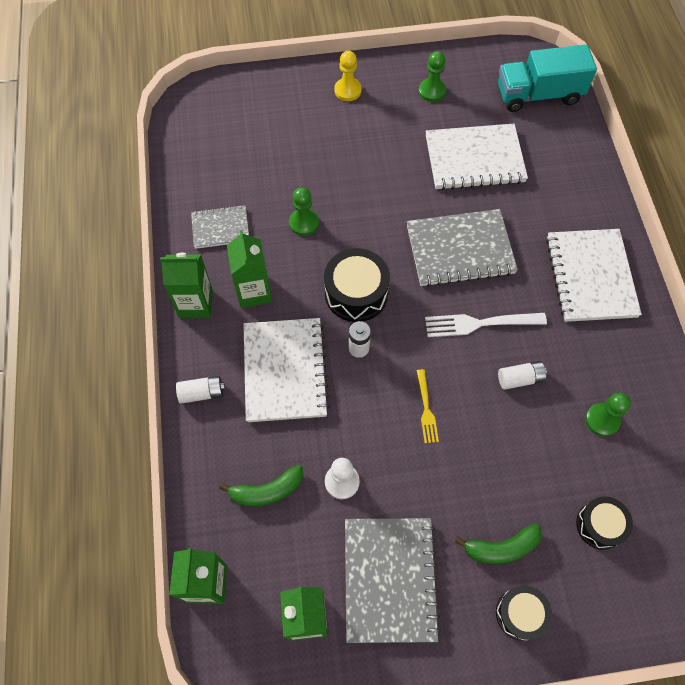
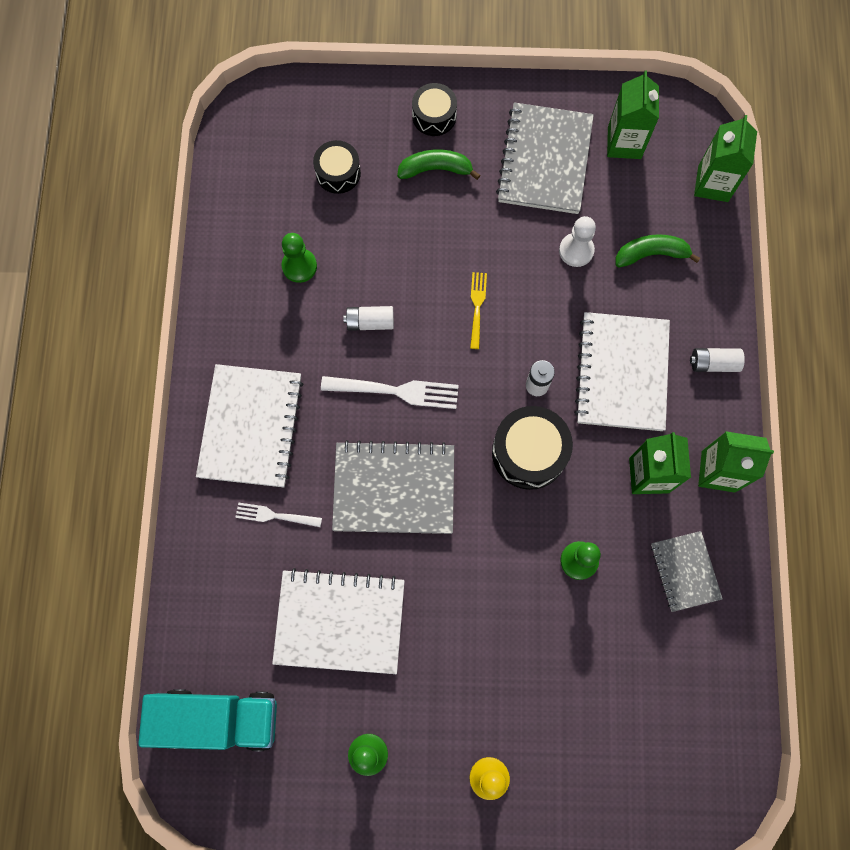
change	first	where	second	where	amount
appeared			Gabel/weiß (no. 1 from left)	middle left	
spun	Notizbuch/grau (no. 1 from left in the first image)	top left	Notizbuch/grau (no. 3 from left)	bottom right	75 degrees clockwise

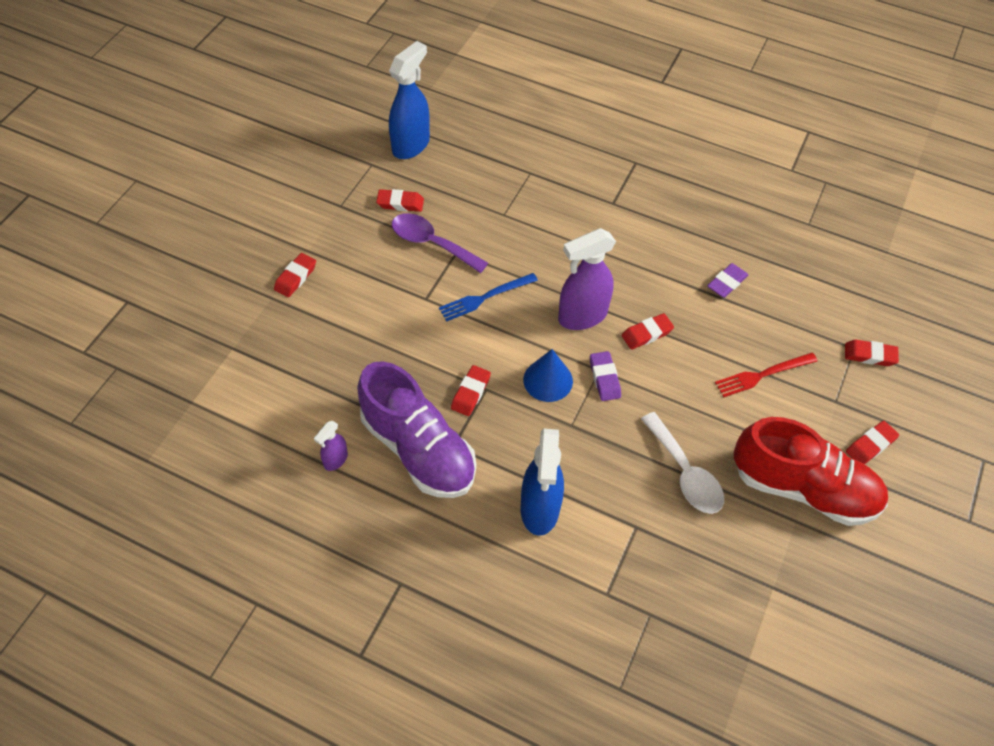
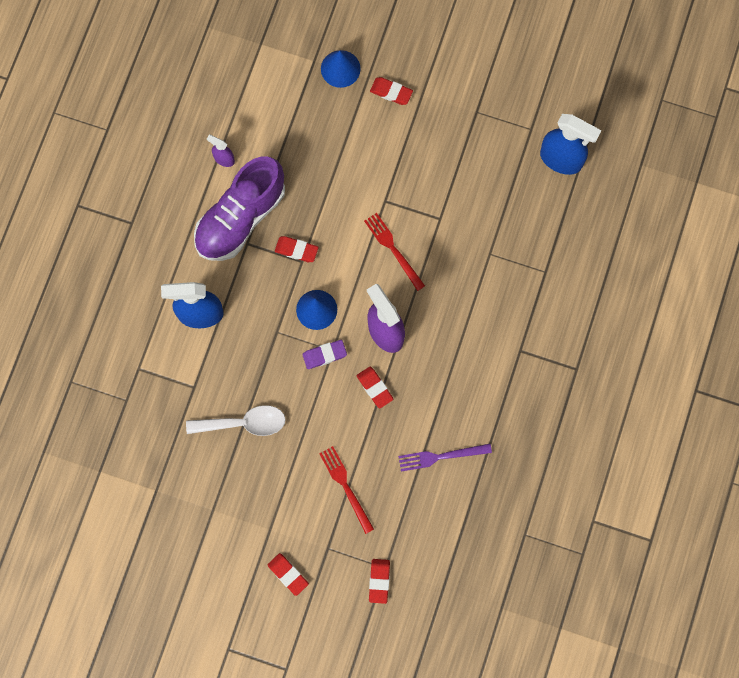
change	first	where	second	where	amount
spun	Löffel/weiß	middle right		middle left	150 degrees counterclockwise
appeared			Kegel/blau (no. 2 from left)	top centre	
colour	Gabel/blau	centre	Gabel/rot (no. 2 from left)	centre	
exchanged	Radiergummi/lila (no. 2 from left)	middle right	Gabel/lila	bottom centre	
missing	Radiergummi/rot (no. 2 from left)	top centre			
missing	Löffel/lila	top centre			
missing	Schuh/rot	middle right			

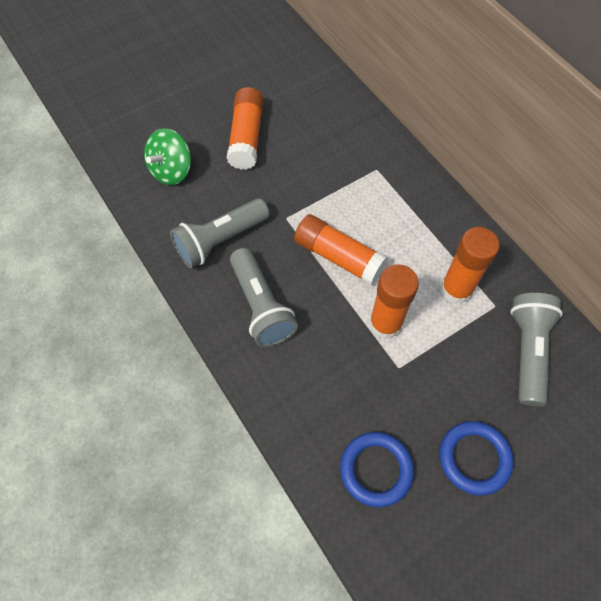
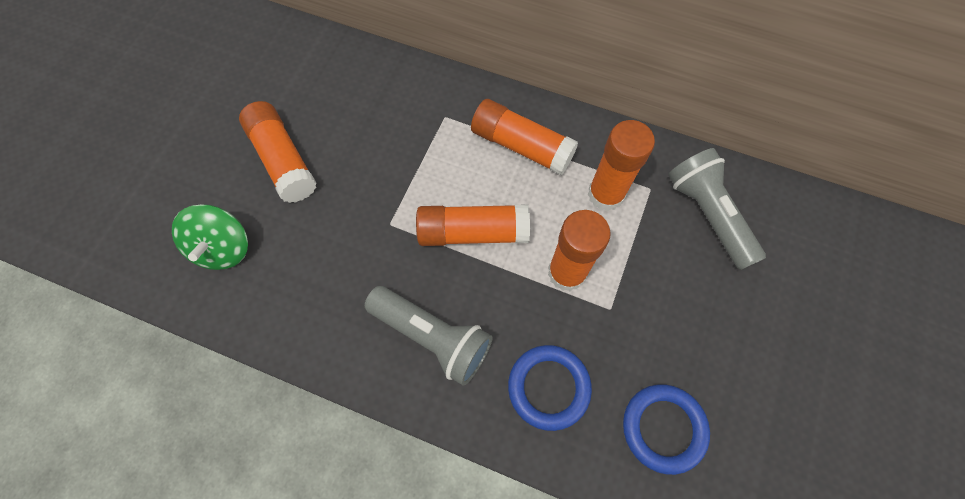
change	first	where	second	where	amount
appeared			Klebestift/orange (no. 3 from left)	top centre	
relocated	Ring/blau (no. 2 from left in the first image)	bottom right	Ring/blau (no. 1 from left)	bottom centre	
missing	Taschenlampe/grau (no. 1 from left)	centre			

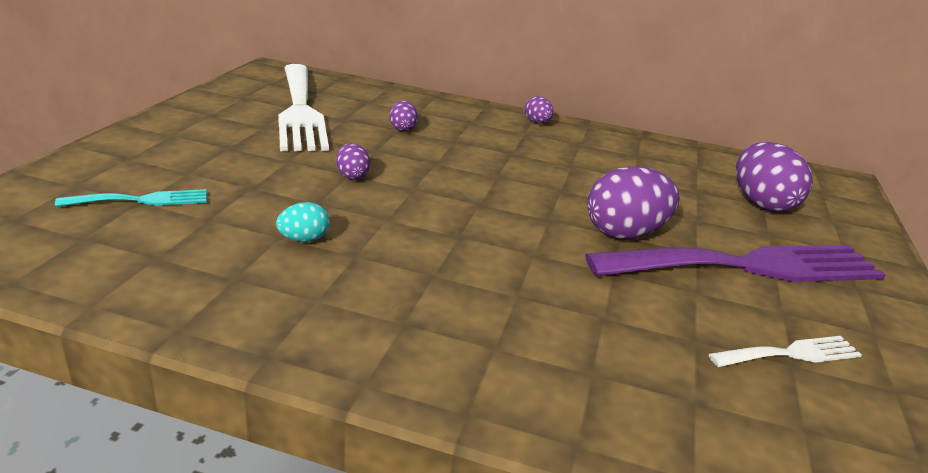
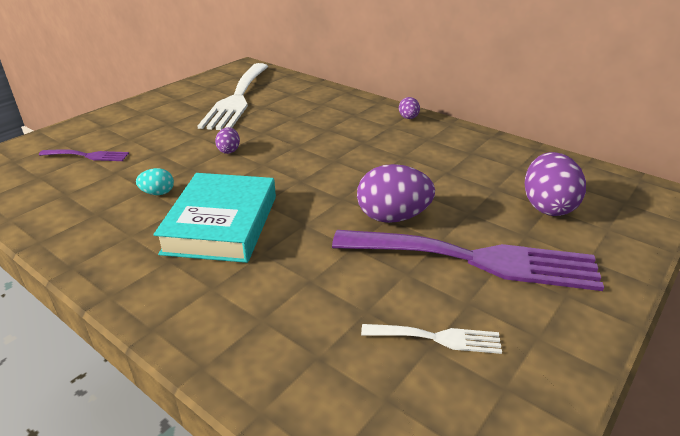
change	first	where	second	where	amount
colour	Gabel/türkis	middle left	Gabel/lila (no. 1 from left)	middle left	
appeared			Buch/türkis	middle left	
missing	Ei/lila (no. 2 from left)	top centre			

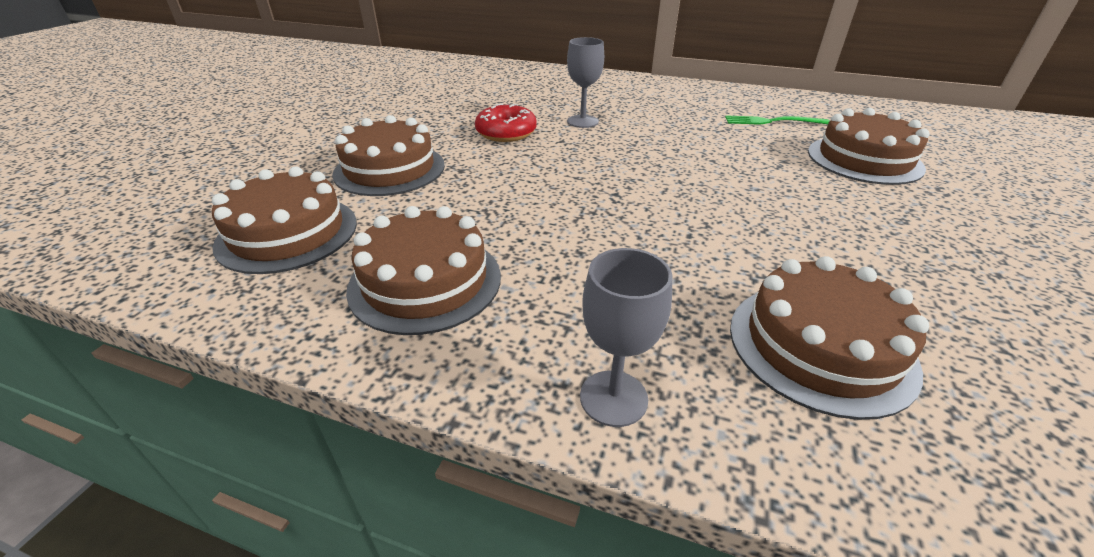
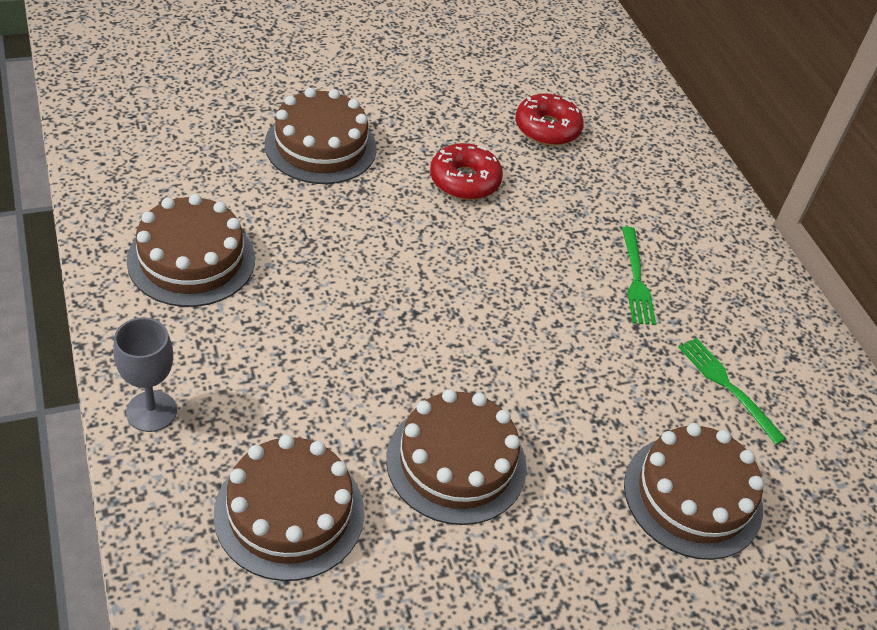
change	first	where	second	where	amount
relocated	Kuchen/braun (no. 1 from left in the first image)	middle left	Kuchen/braun (no. 4 from left)	bottom centre	
appeared			Donut/rot (no. 2 from left)	top centre	
appeared			Gabel/grün (no. 1 from left)	middle right	
missing	Kelch/grau (no. 1 from left)	top centre			

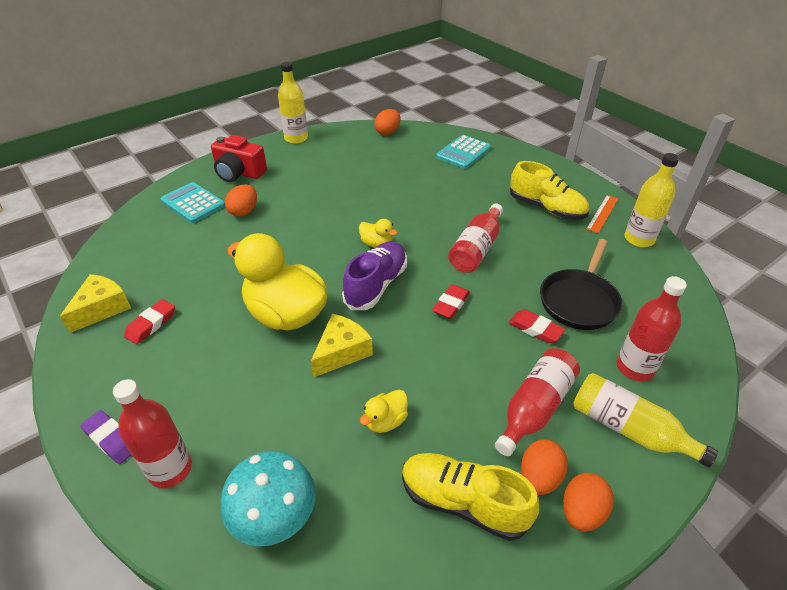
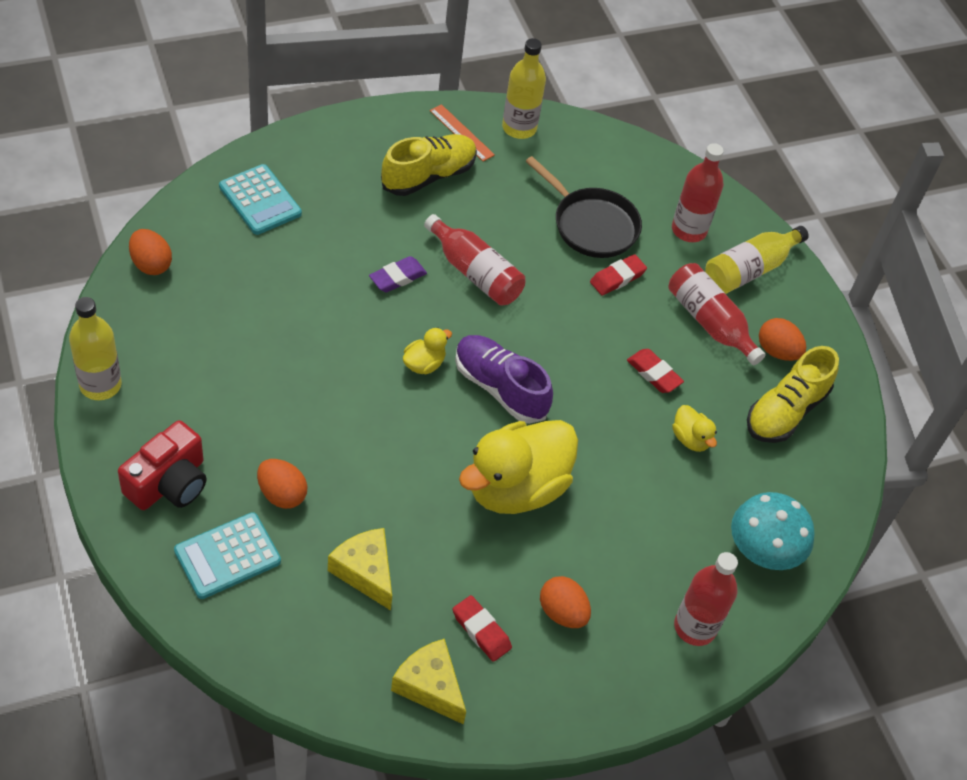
change	first	where	second	where	amount
relocated	Käse/gelb (no. 2 from left in the first image)	centre	Käse/gelb (no. 1 from left)	bottom centre	
relocated	Radiergummi/lila	bottom left		centre	
relocated	Ei/orange (no. 4 from left in the first image)	bottom right	Ei/orange (no. 3 from left)	bottom centre	
relocated	Radiergummi/rot (no. 2 from left in the first image)	centre	Radiergummi/rot (no. 3 from left)	middle right	

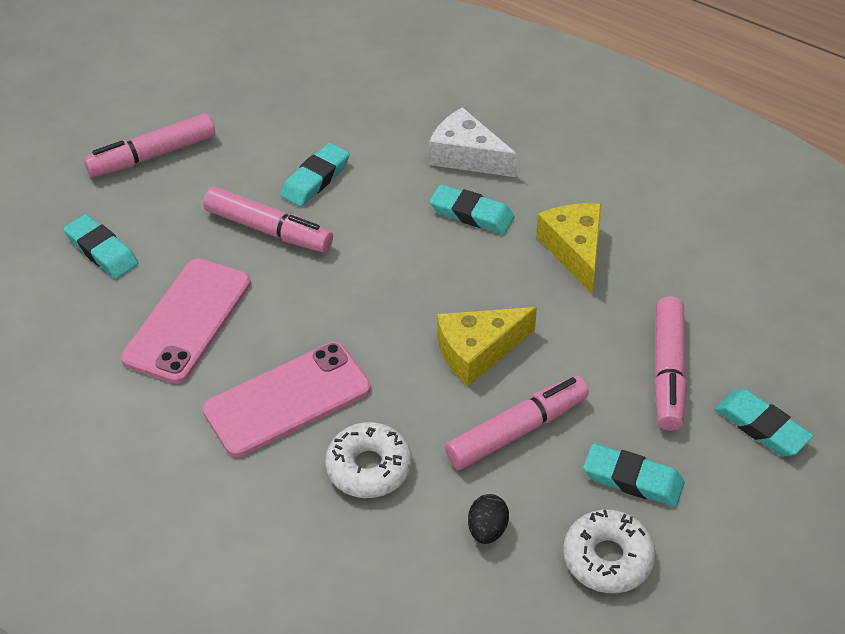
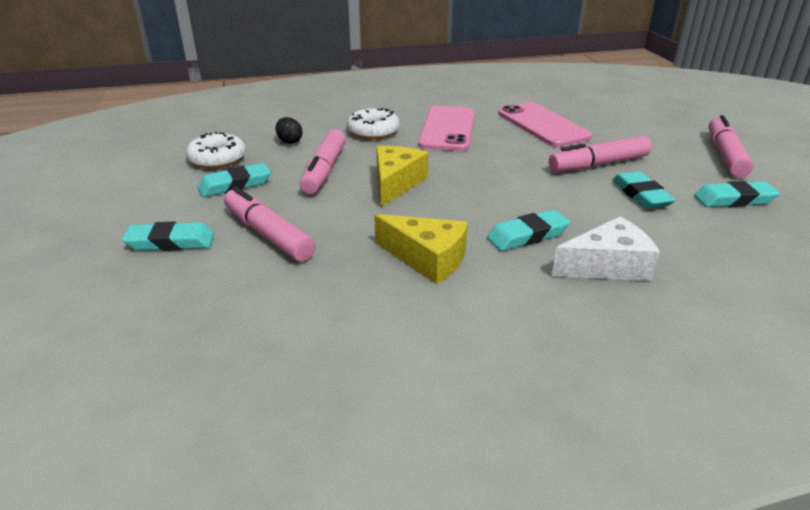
change	first	where	second	where	amount
relocated	Radiergummi/türkis (no. 1 from left in the first image)	middle left	Radiergummi/türkis (no. 5 from left)	middle right	

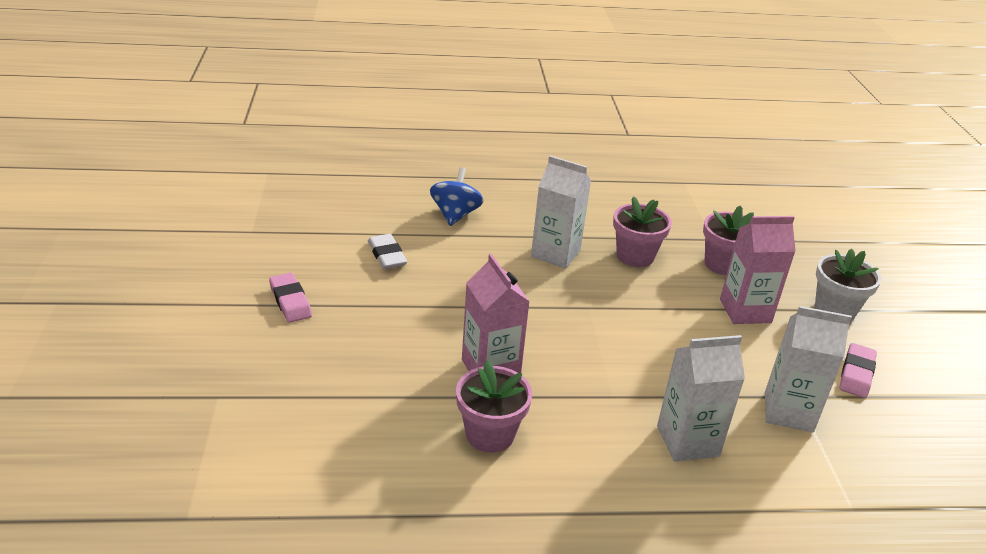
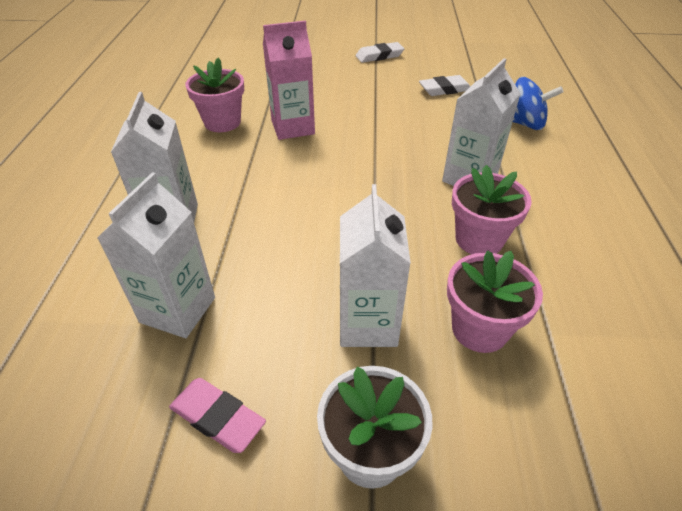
change	first	where	second	where	amount
colour	Getränkekarton/rosa (no. 2 from left)	middle right	Getränkekarton/weiß (no. 3 from left)	centre	
colour	Radiergummi/rosa (no. 1 from left)	middle left	Radiergummi/weiß (no. 1 from left)	top centre	

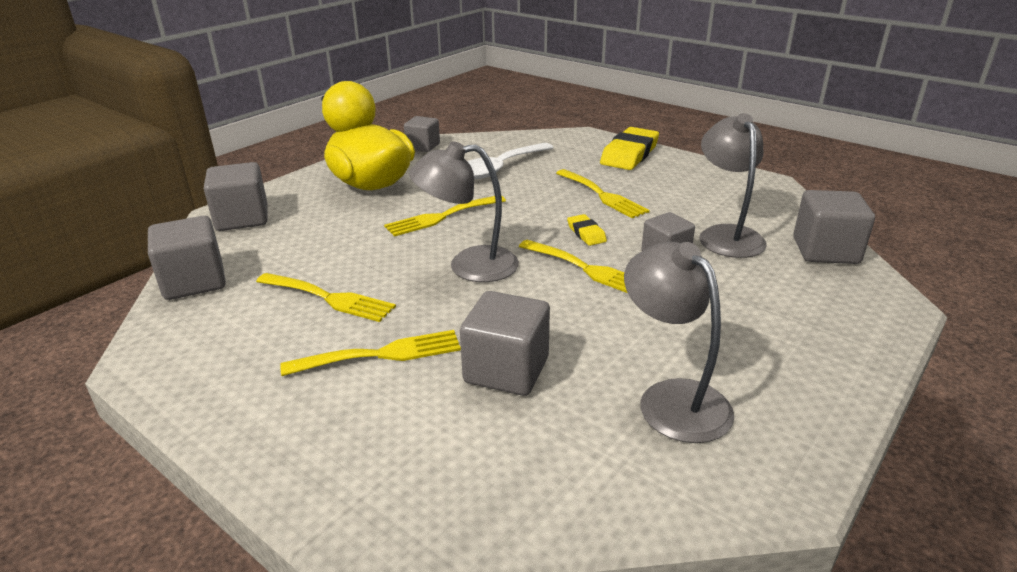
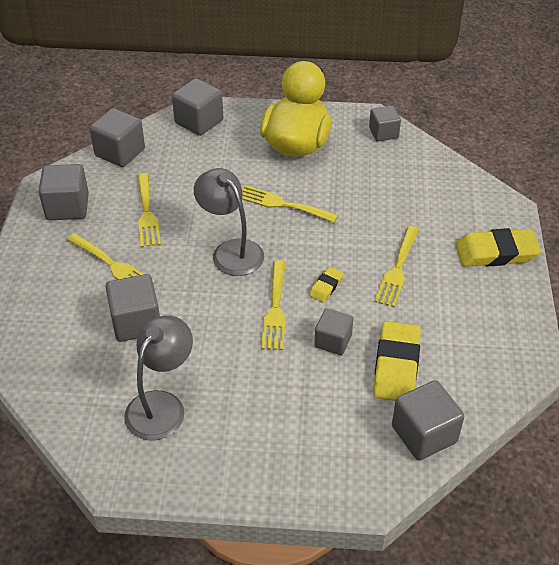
change	first	where	second	where	amount
appeared			Kubus/grau (no. 1 from left)	middle left	
exchanged	Lampe/grau (no. 3 from left)	top right	Radiergummi/gelb (no. 2 from left)	middle right	
missing	Löffel/weiß	top centre			

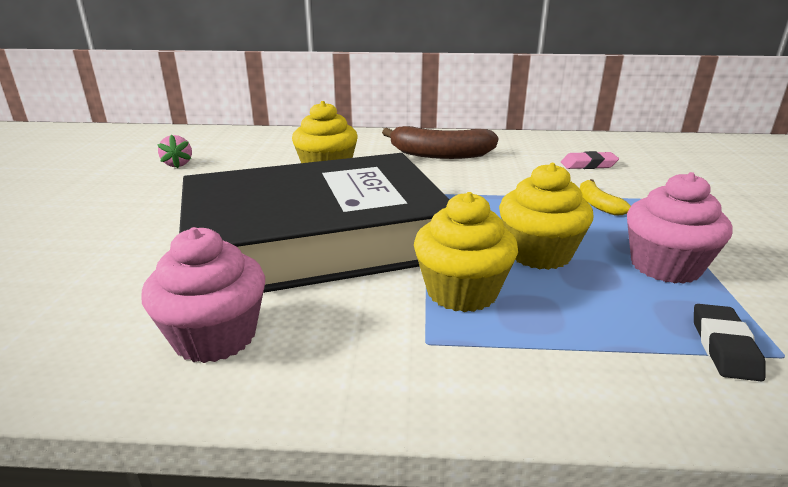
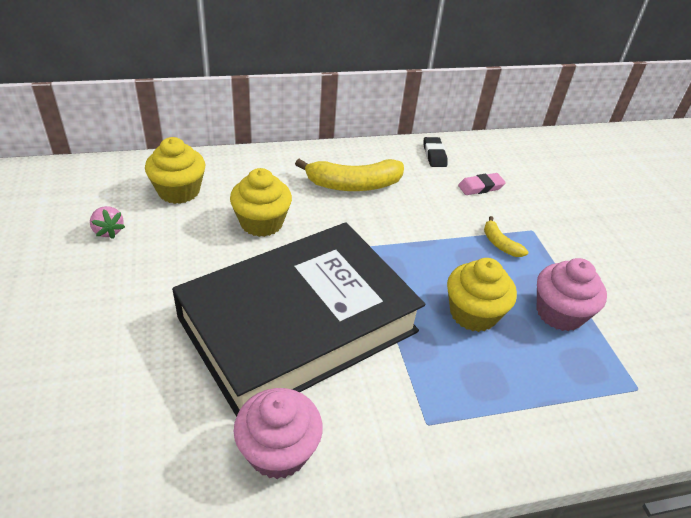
change	first	where	second	where	amount
relocated	Muffin/gelb (no. 2 from left in the first image)	centre	Muffin/gelb (no. 1 from left)	top left	
colour	Banane/braun	top centre	Banane/gelb (no. 1 from left)	centre	
relocated	Radiergummi/schwarz	bottom right		top centre	

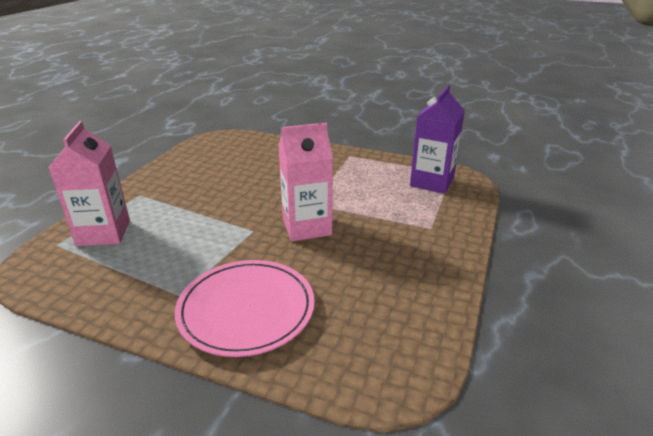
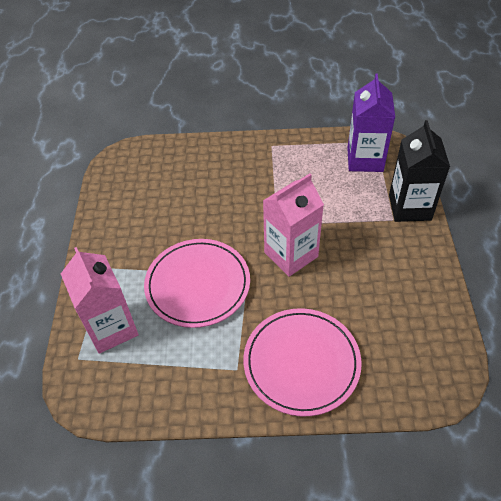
change	first	where	second	where	amount
appeared			Teller/rosa (no. 1 from left)	centre	
appeared			Getränkekarton/schwarz	middle right	

